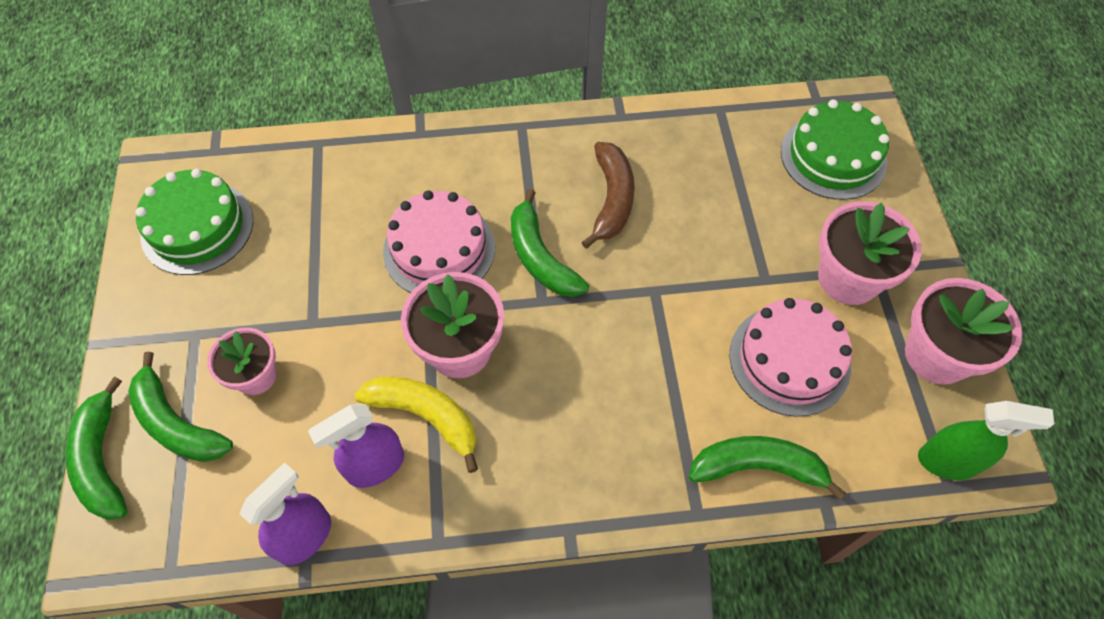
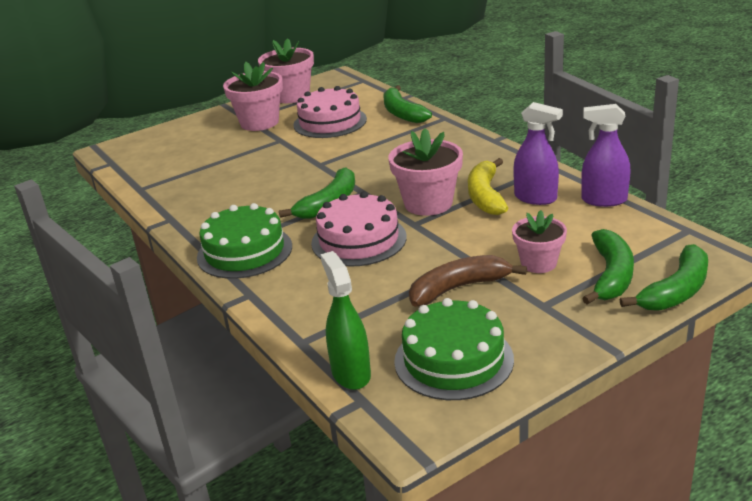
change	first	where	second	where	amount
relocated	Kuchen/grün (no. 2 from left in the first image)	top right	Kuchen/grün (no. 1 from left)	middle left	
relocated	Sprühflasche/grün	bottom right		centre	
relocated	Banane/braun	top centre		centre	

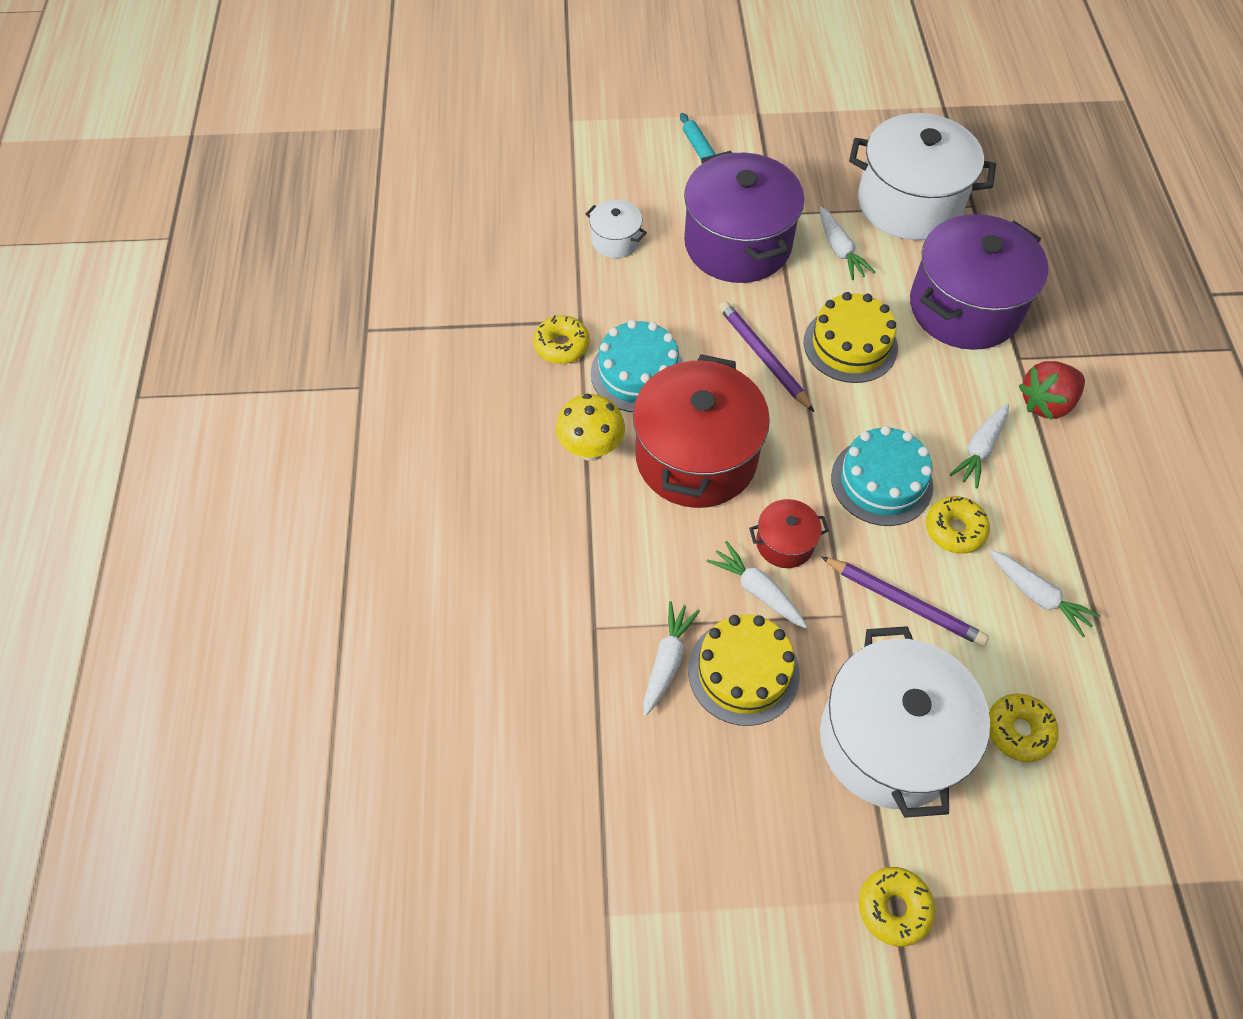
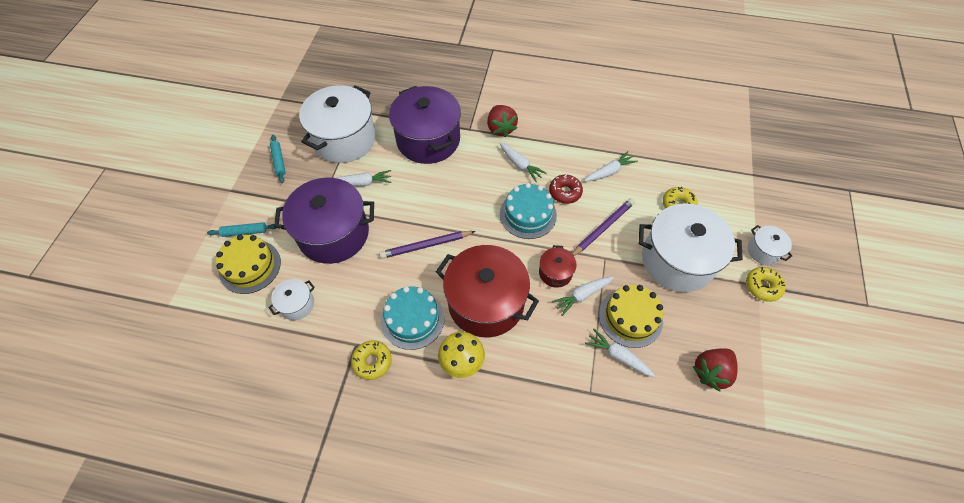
change	first	where	second	where	amount
relocated	Kuchen/gelb (no. 2 from left in the first image)	top right	Kuchen/gelb (no. 1 from left)	middle left	
appeared			Nudelholz/türkis (no. 2 from left)	top left	
colour	Donut/gelb (no. 3 from left)	middle right	Donut/rot	centre	
appeared			Erdbeere/rot (no. 2 from left)	bottom right	
appeared			Kochtopf/weiß (no. 4 from left)	middle right	

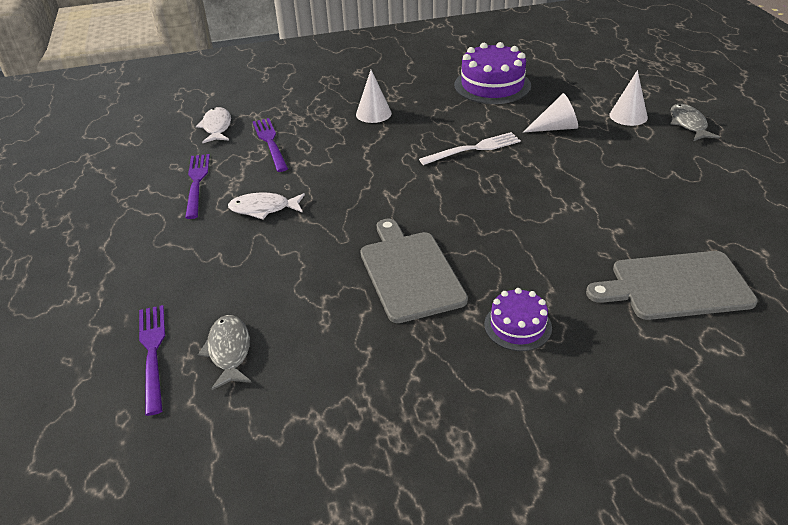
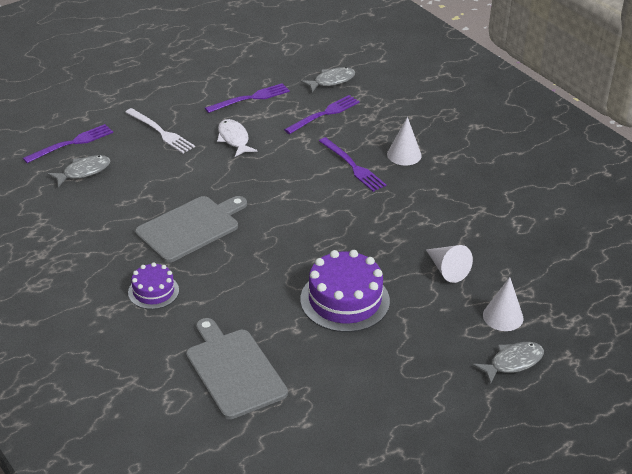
change	first	where	second	where	amount
relocated	Gabel/weiß	top centre		top left	
colour	Fisch/weiß (no. 1 from left)	top left	Fisch/grau (no. 2 from left)	top centre	
relocated	Kuchen/lila (no. 1 from left in the first image)	top centre	Kuchen/lila (no. 2 from left)	centre	
appeared			Gabel/lila (no. 4 from left)	centre	

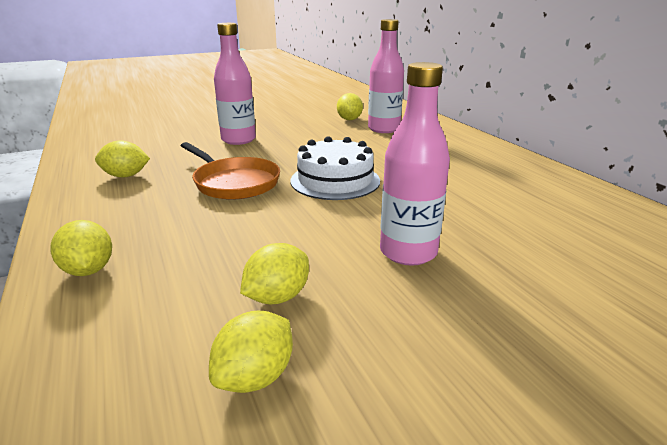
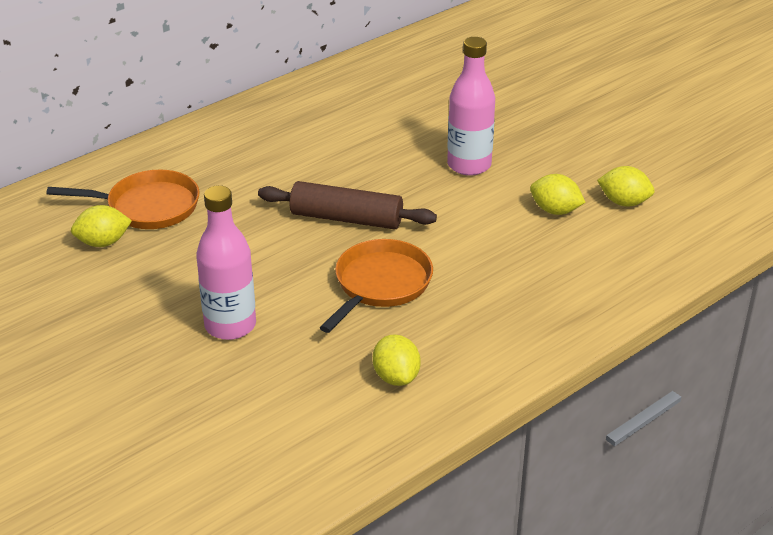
change	first	where	second	where	amount
exchanged	Flasche/rosa (no. 2 from left)	top centre	Pfanne/orange (no. 1 from left)	middle left	
exchanged	Kuchen/weiß	centre	Nudelholz/braun	centre	
missing	Zitrone/gelb (no. 1 from left)	middle left			

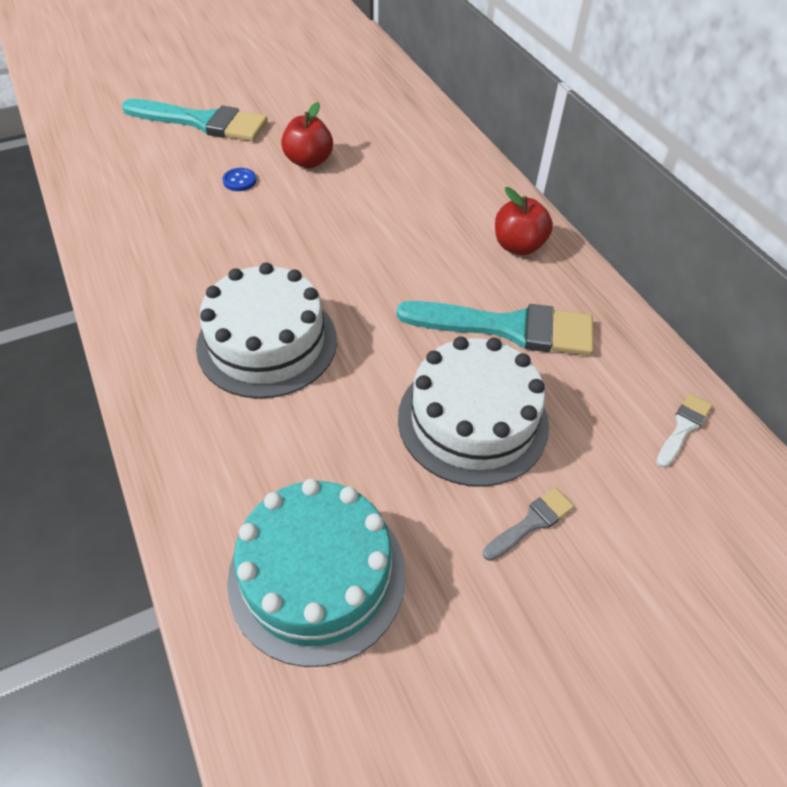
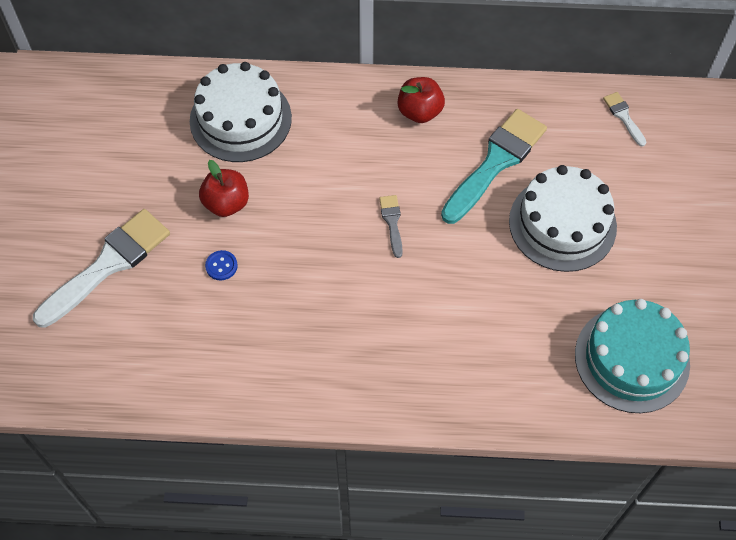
change	first	where	second	where	amount
colour	Pinsel/türkis (no. 1 from left)	top left	Pinsel/weiß (no. 1 from left)	middle left	
relocated	Kuchen/weiß (no. 1 from left)	centre		top left	
relocated	Pinsel/grau	middle right		centre	

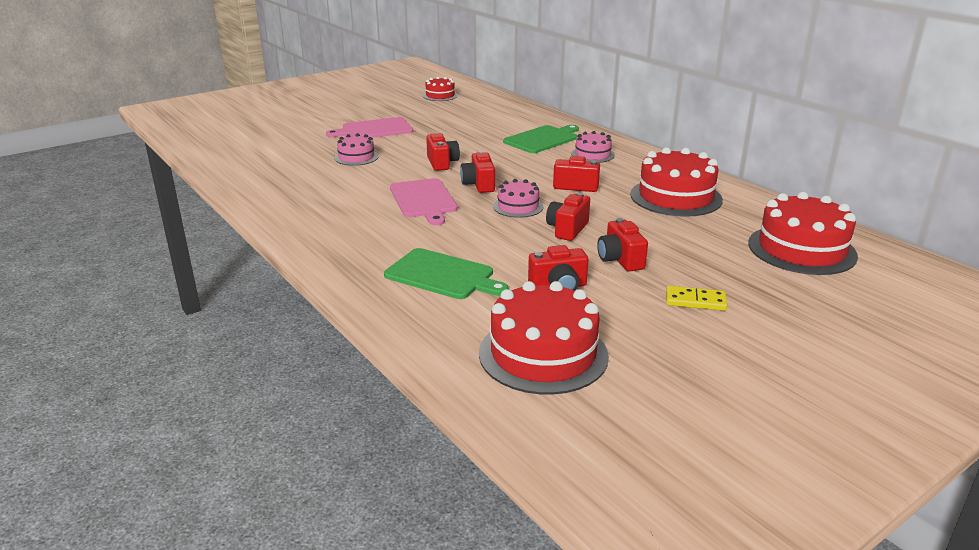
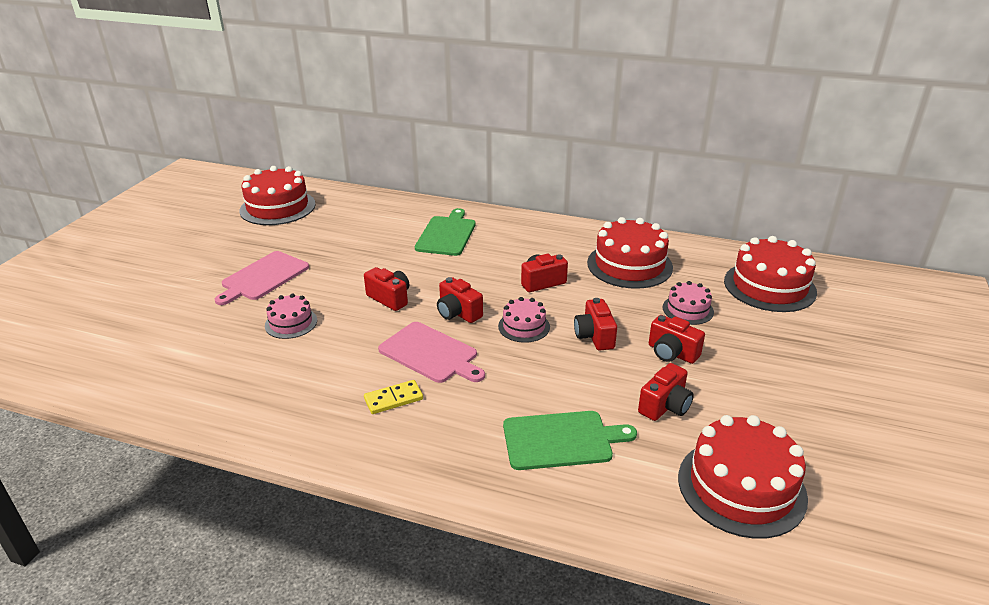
change	first	where	second	where	amount
size	Kuchen/rot (no. 1 from left)	top centre		top left	x1.85
relocated	Dominostein/gelb	middle right		centre	
relocated	Kuchen/rosa (no. 3 from left)	top centre		middle right	

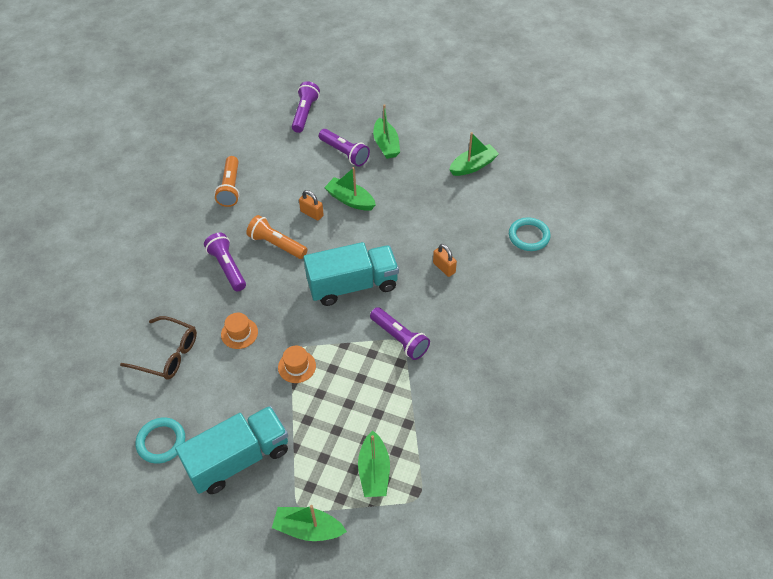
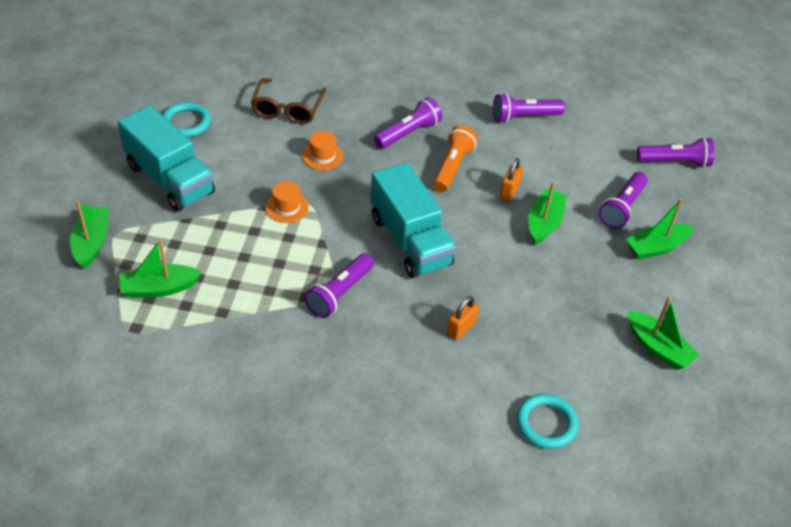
change	first	where	second	where	amount
colour	Taschenlampe/orange (no. 1 from left)	top left	Taschenlampe/lila (no. 3 from left)	top right	

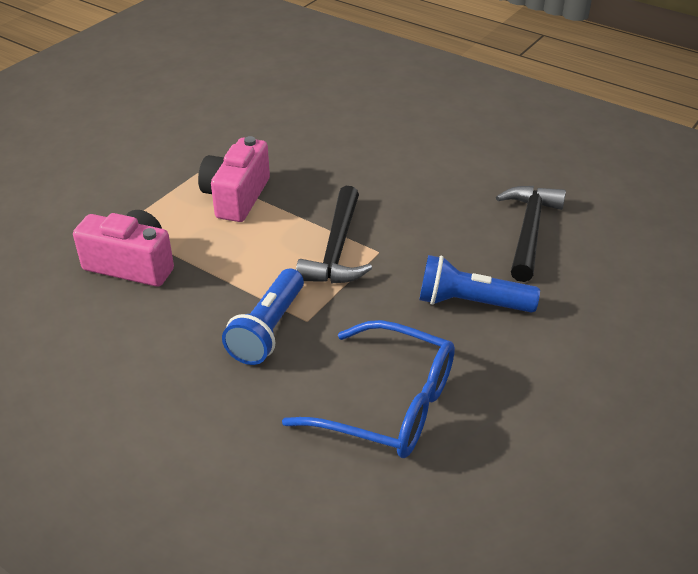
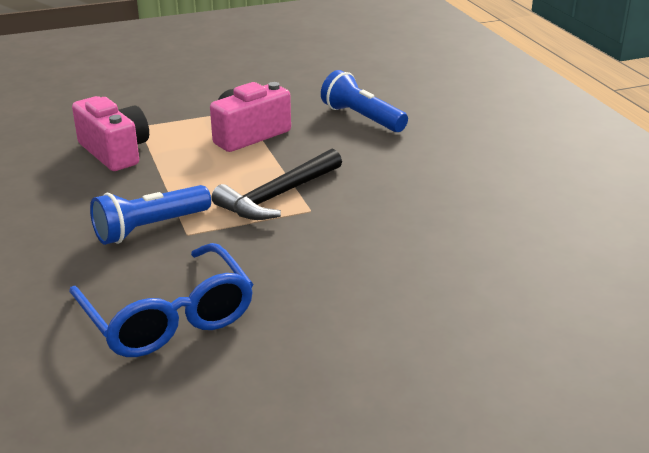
change	first	where	second	where	amount
relocated	Taschenlampe/blau (no. 2 from left)	middle right		top centre	
missing	Hammer/schwarz (no. 2 from left)	middle right			

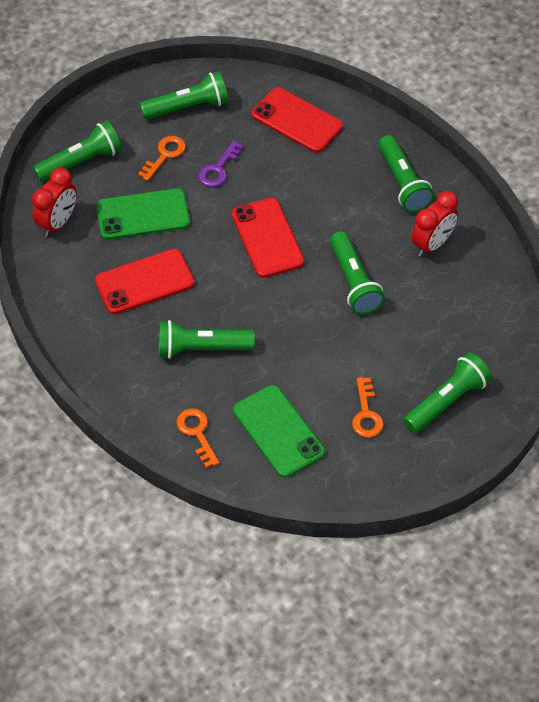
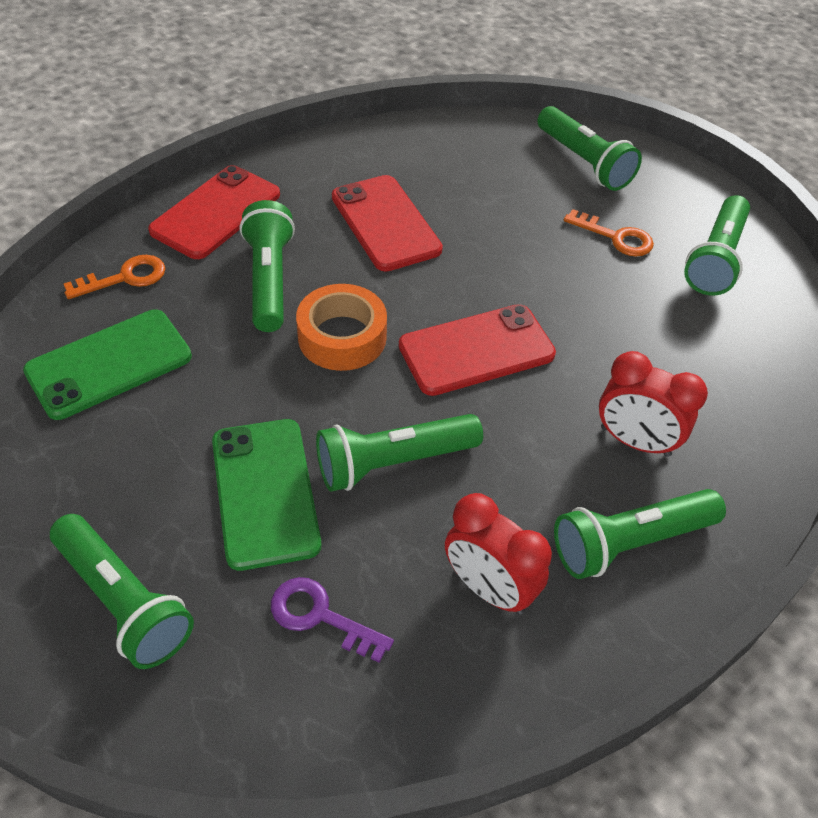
change	first	where	second	where	amount
relocated	Handy/rot (no. 3 from left in the first image)	top centre	Handy/rot (no. 1 from left)	top left	
relocated	Handy/grün (no. 1 from left in the first image)	top left	Handy/grün (no. 2 from left)	middle left	
relocated	Schlüssel/lila	top centre		bottom centre	
appeared			Klebeband/orange	centre	
relocated	Wecker/rot (no. 1 from left in the first image)	top left	Wecker/rot (no. 2 from left)	middle right	
spun	Taschenlampe/grün (no. 2 from left in the first image)	top centre	Taschenlampe/grün (no. 6 from left)	top right	45 degrees clockwise
missing	Schlüssel/orange (no. 3 from left)	middle right			

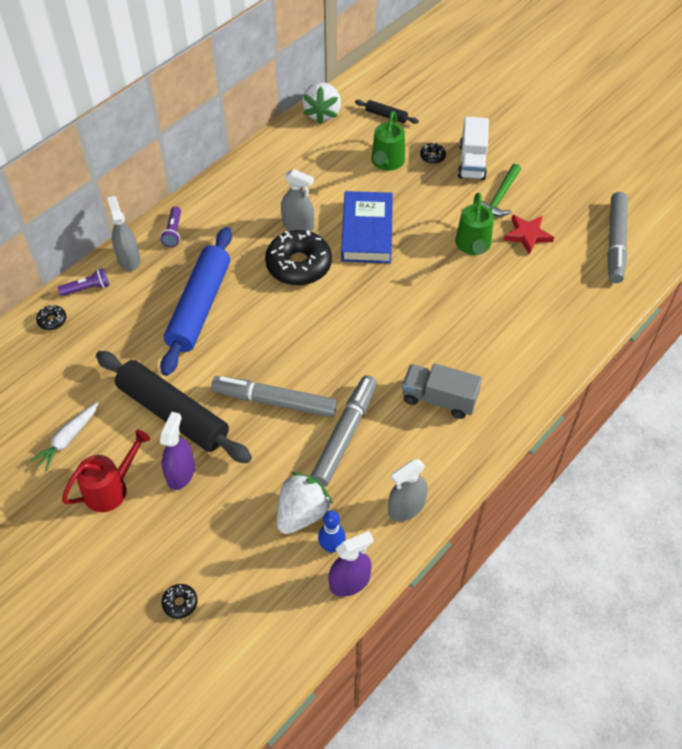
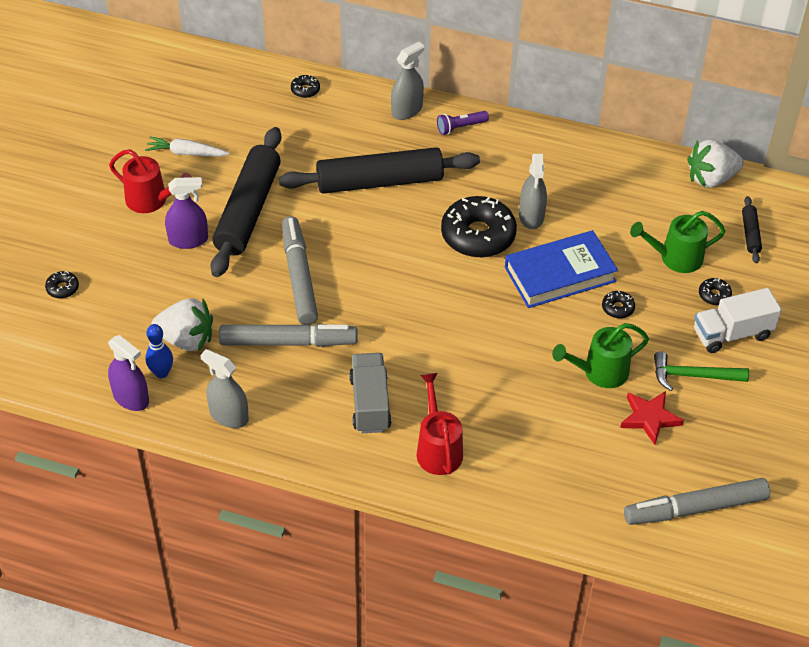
change	first	where	second	where	amount
colour	Nudelholz/blau	middle left	Nudelholz/schwarz (no. 2 from left)	top centre	
appeared			Gießkanne/rot (no. 2 from left)	centre	
appeared			Donut/schwarz (no. 4 from left)	middle right	
missing	Taschenlampe/lila (no. 1 from left)	middle left			

